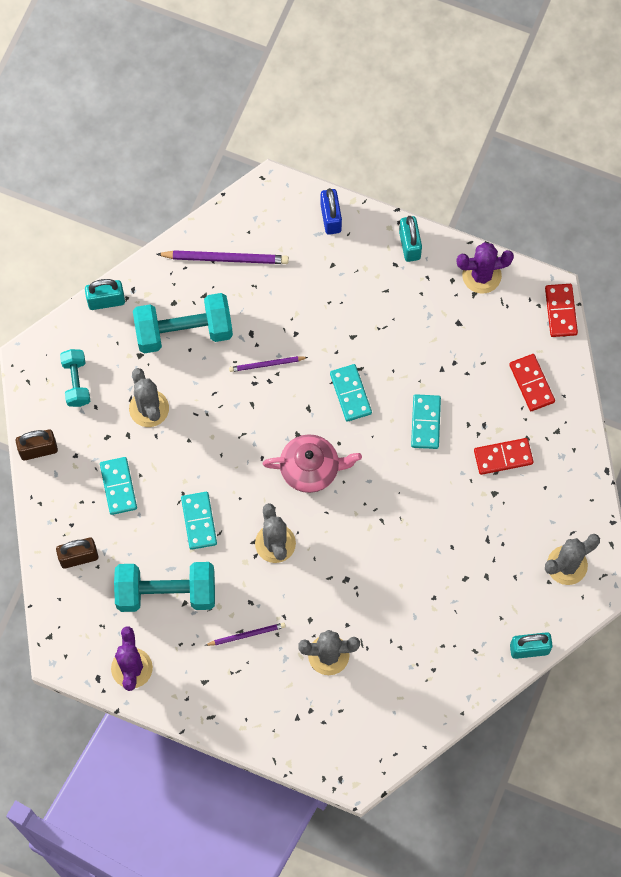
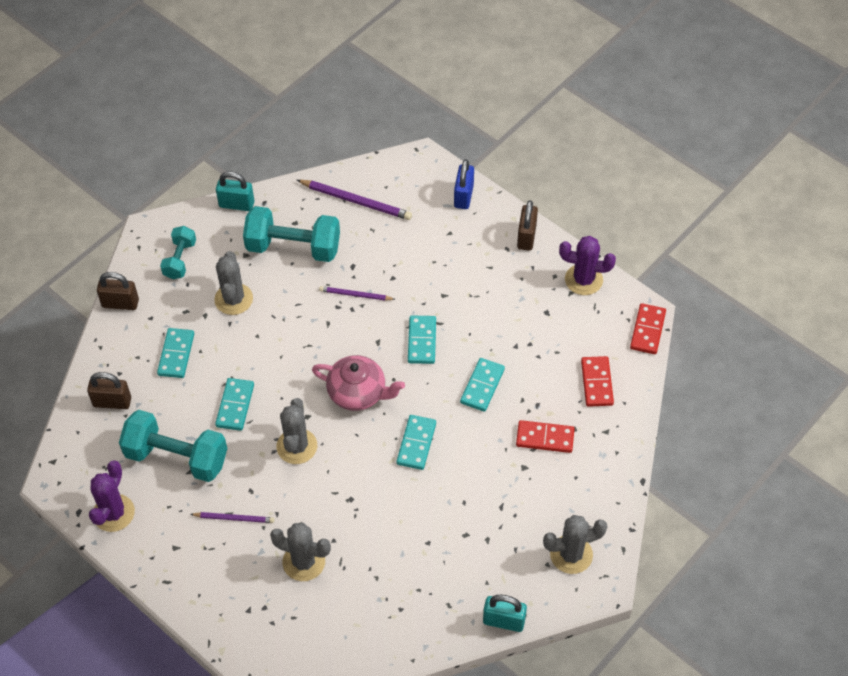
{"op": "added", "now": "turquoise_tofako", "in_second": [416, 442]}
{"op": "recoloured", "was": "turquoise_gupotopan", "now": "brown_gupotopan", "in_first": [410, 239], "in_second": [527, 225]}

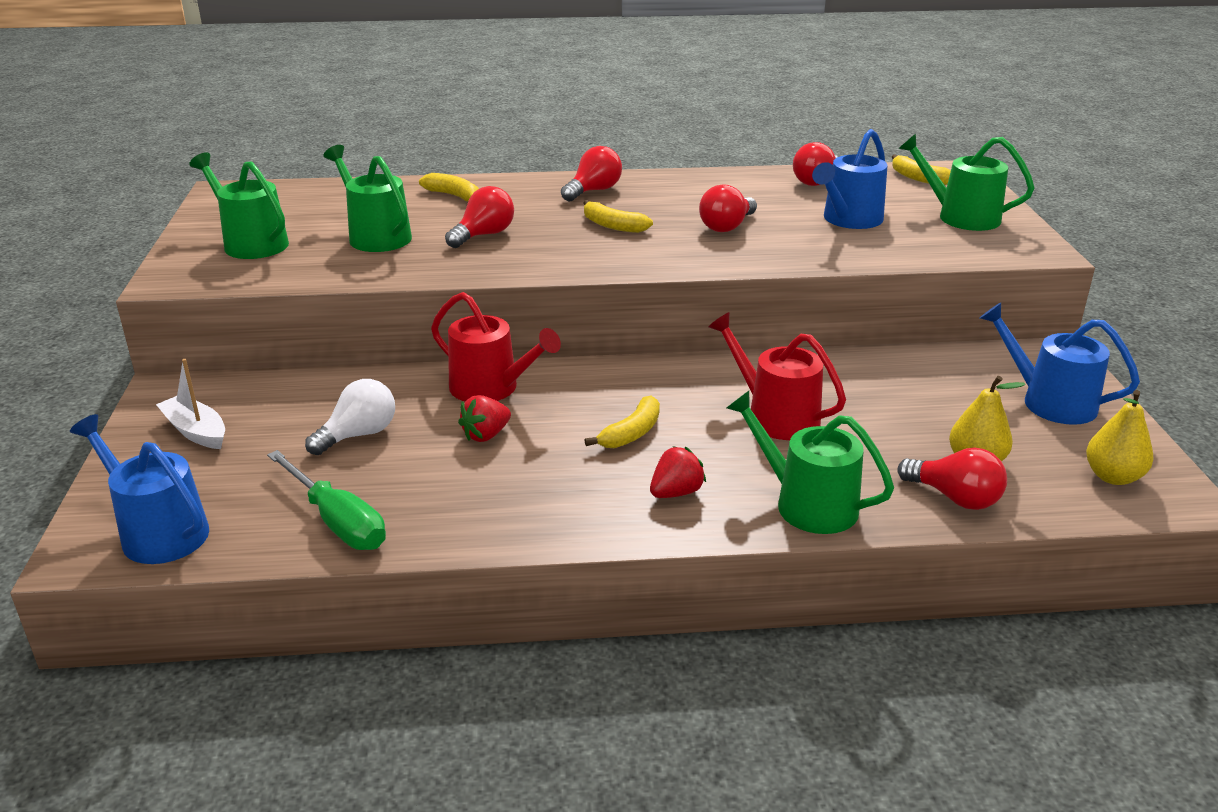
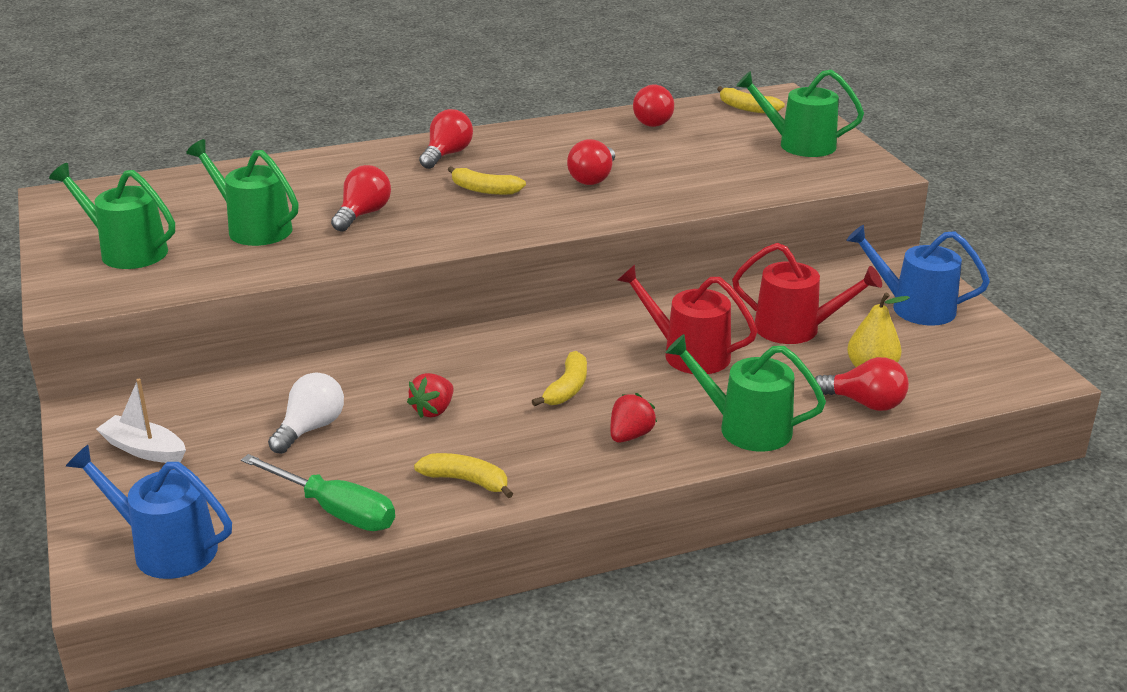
{"op": "removed", "was": "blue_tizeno", "in_first": [850, 179]}
{"op": "removed", "was": "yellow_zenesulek", "in_first": [1120, 437]}
{"op": "moved", "was": "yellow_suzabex", "in_first": [449, 187], "in_second": [463, 475]}
{"op": "moved", "was": "red_tizeno", "in_first": [496, 347], "in_second": [807, 293]}

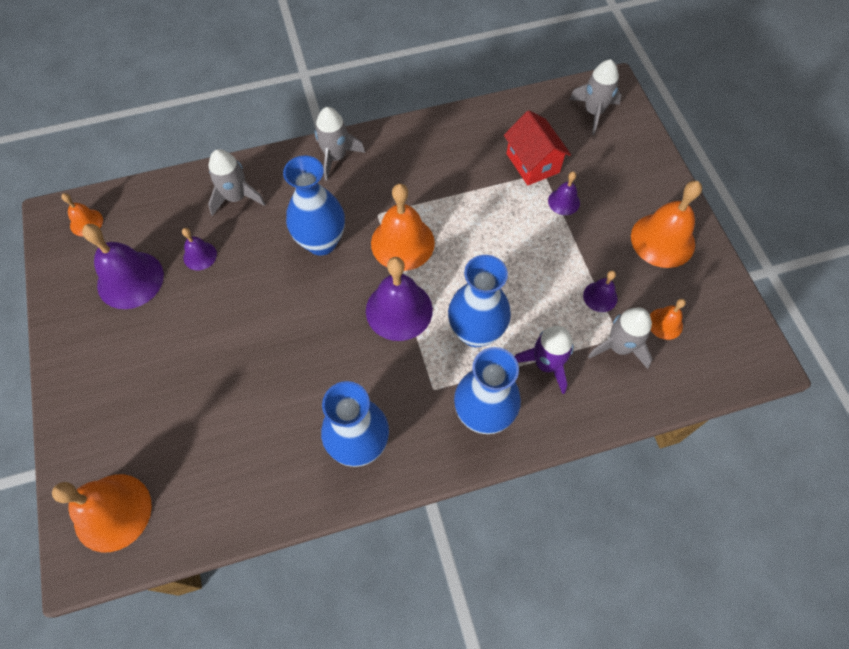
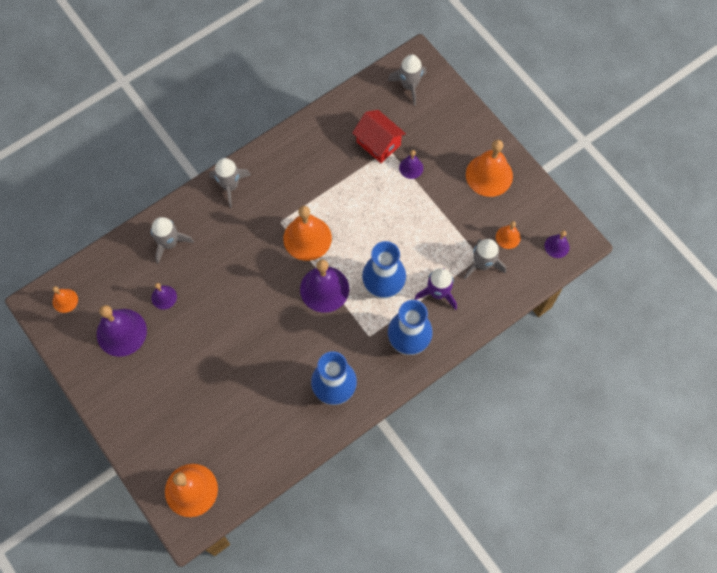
{"op": "removed", "was": "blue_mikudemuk", "in_first": [314, 206]}
{"op": "moved", "was": "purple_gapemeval", "in_first": [600, 291], "in_second": [557, 244]}

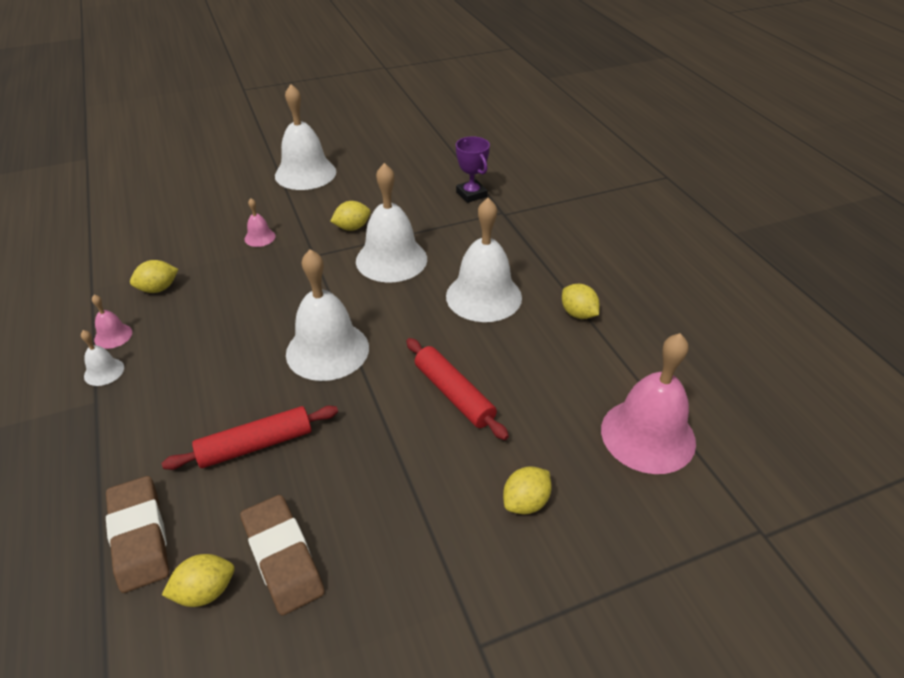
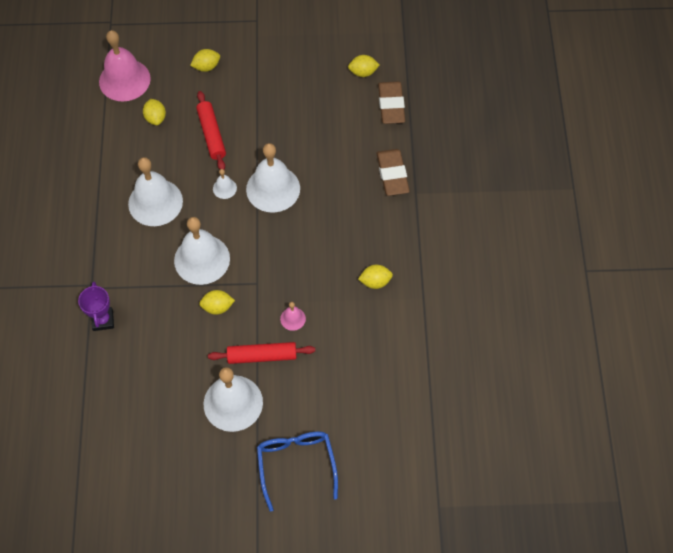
{"op": "removed", "was": "pink_gapemeval", "in_first": [112, 322]}
{"op": "added", "now": "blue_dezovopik", "in_second": [297, 472]}
{"op": "moved", "was": "white_gapemeval", "in_first": [102, 358], "in_second": [225, 184]}
{"op": "moved", "was": "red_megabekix", "in_first": [250, 438], "in_second": [261, 353]}
{"op": "moved", "was": "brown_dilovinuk", "in_first": [282, 555], "in_second": [393, 172]}
{"op": "moved", "was": "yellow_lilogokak", "in_first": [581, 301], "in_second": [154, 112]}

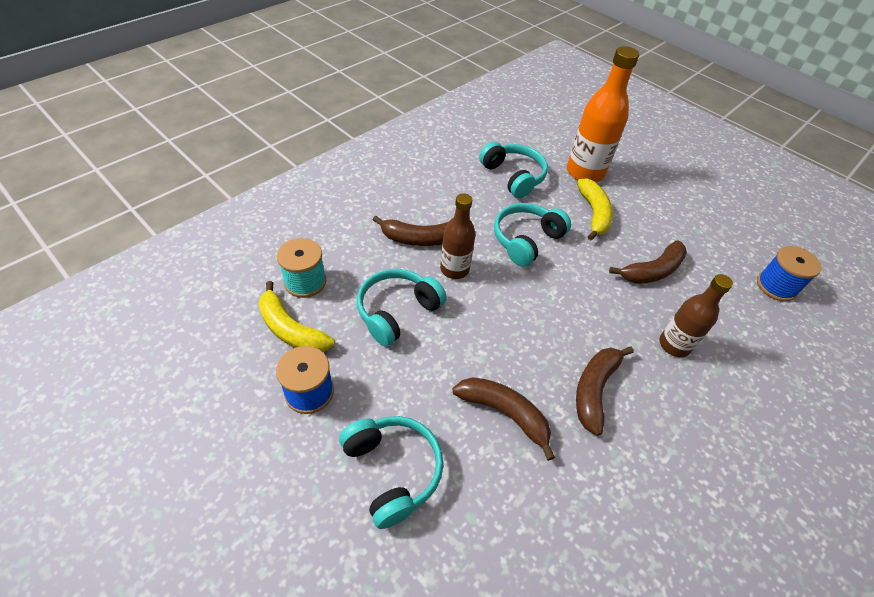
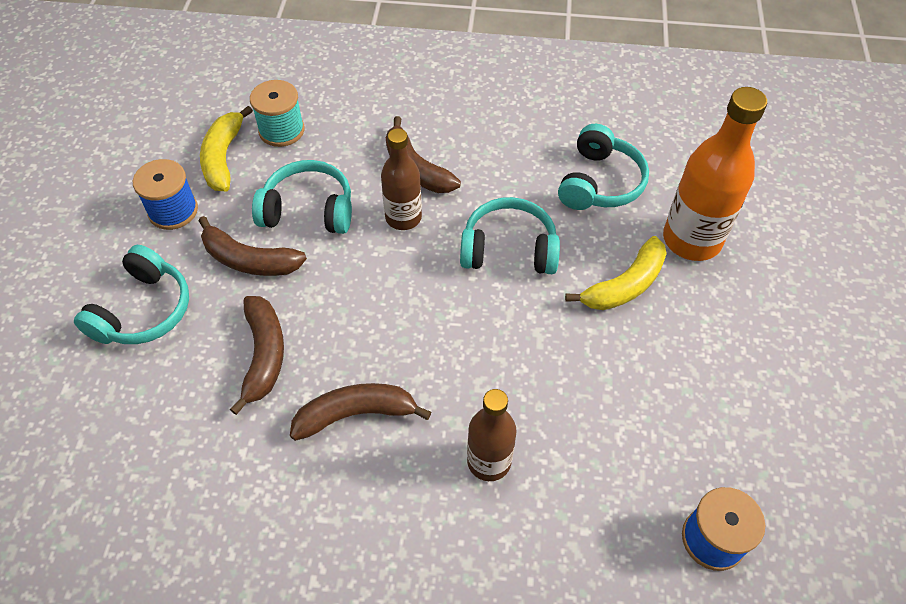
{"op": "moved", "was": "brown_suzabex", "in_first": [648, 262], "in_second": [253, 246]}

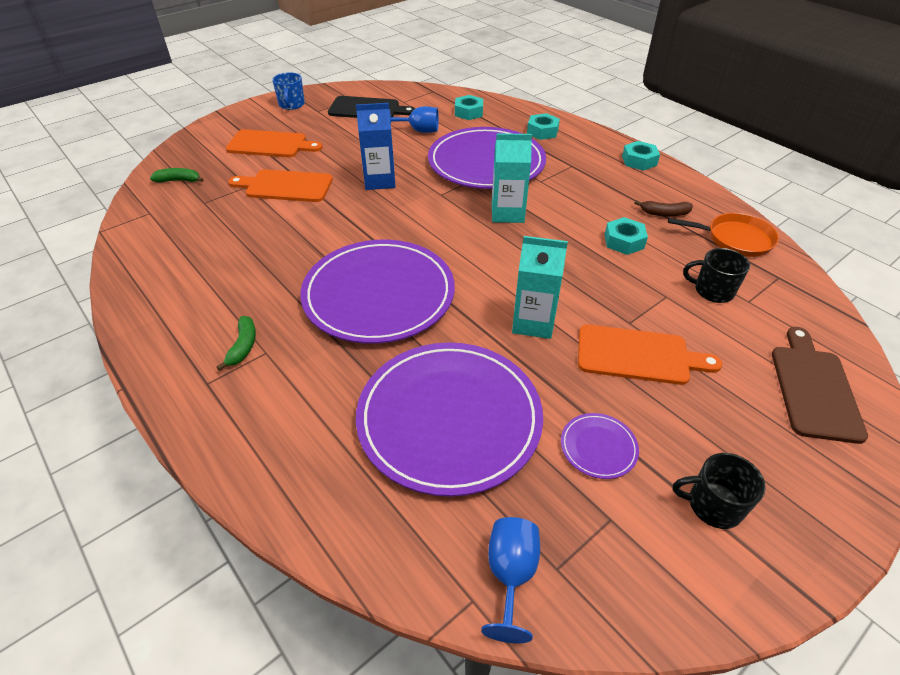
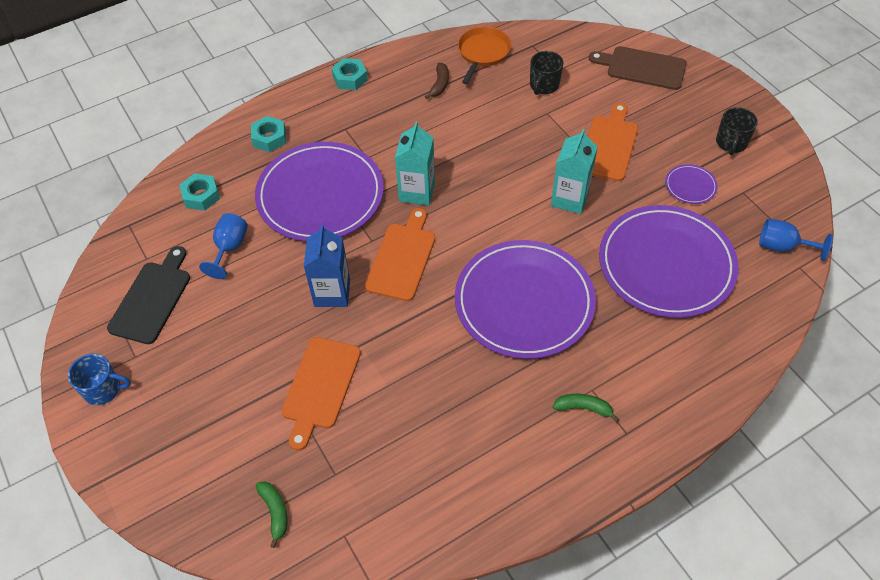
{"op": "removed", "was": "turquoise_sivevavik", "in_first": [626, 236]}
{"op": "moved", "was": "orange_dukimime", "in_first": [274, 143], "in_second": [400, 254]}
{"op": "turned", "was": "green_suzabex", "in_first": [177, 175], "in_second": [271, 514], "clockwise": 150}

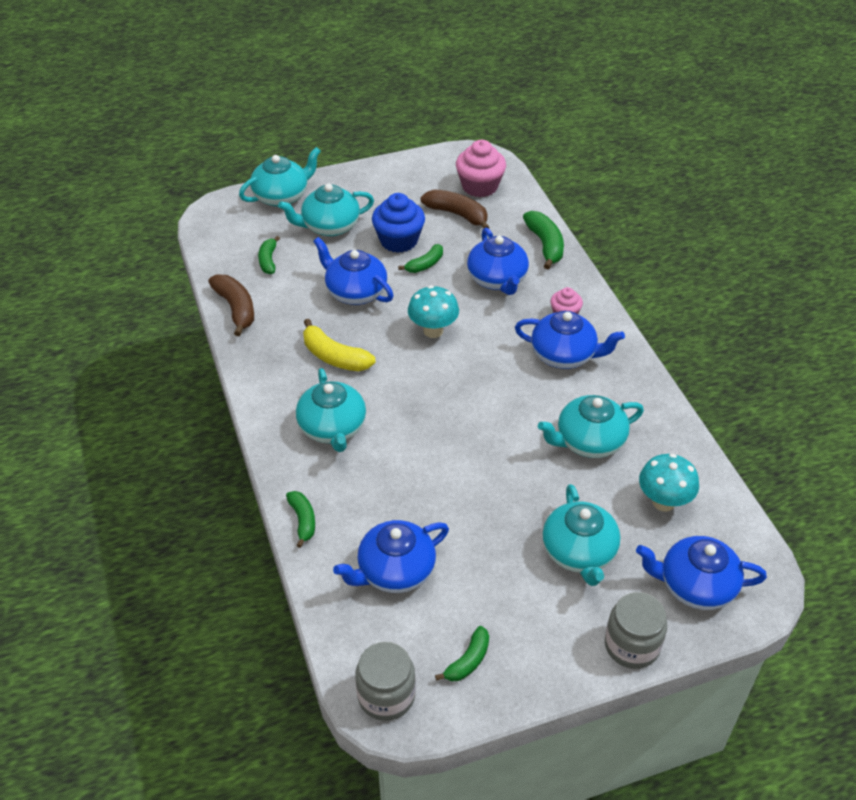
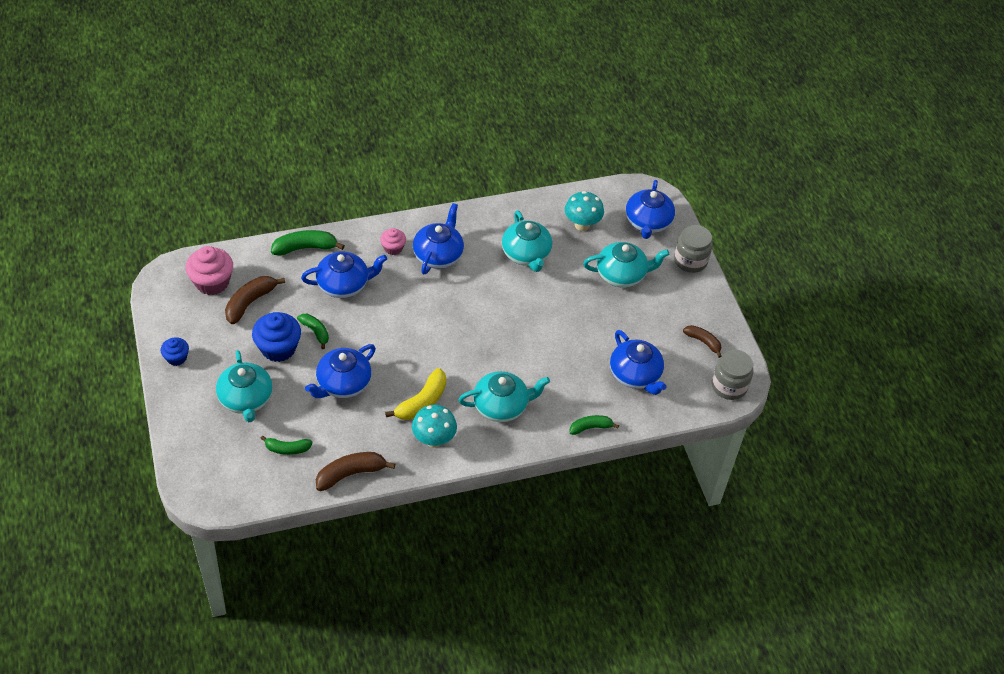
{"op": "removed", "was": "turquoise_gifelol", "in_first": [280, 177]}
{"op": "added", "now": "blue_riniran", "in_second": [175, 351]}
{"op": "moved", "was": "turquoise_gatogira", "in_first": [433, 311], "in_second": [434, 426]}
{"op": "recoloured", "was": "green_suzabex", "now": "brown_suzabex", "in_first": [462, 653], "in_second": [702, 341]}

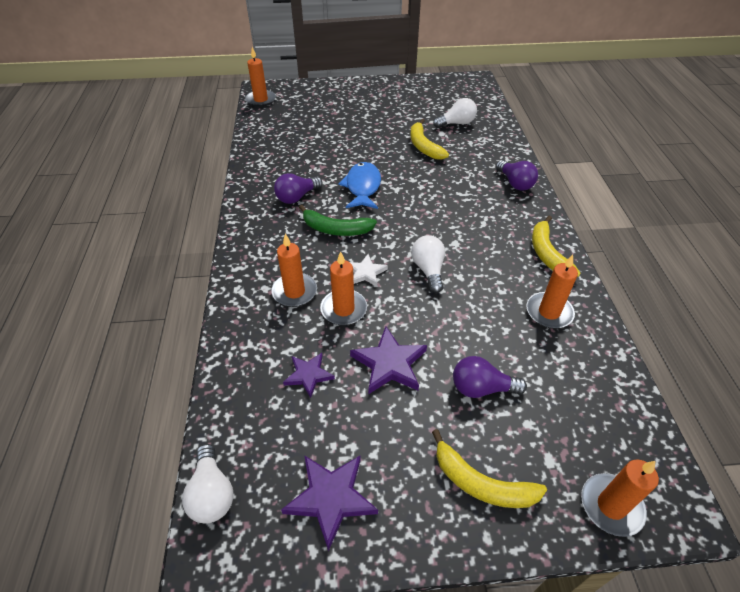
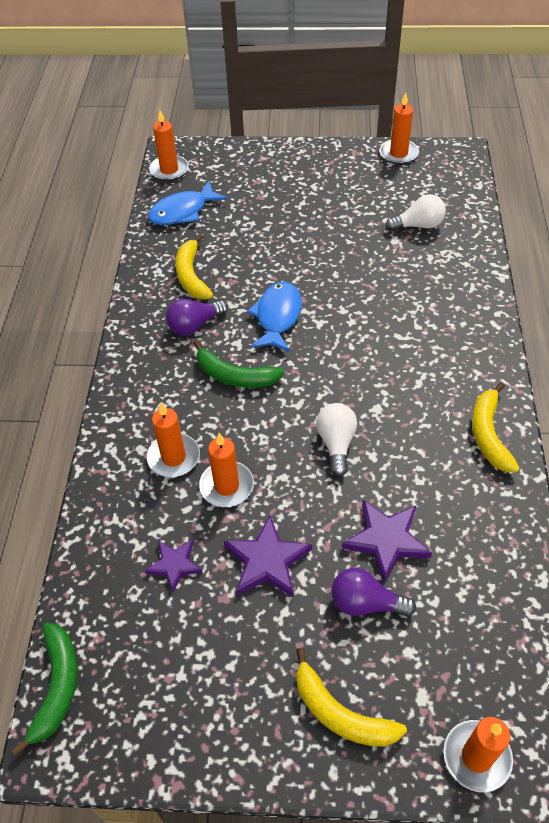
{"op": "removed", "was": "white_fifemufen", "in_first": [369, 270]}
{"op": "removed", "was": "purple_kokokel", "in_first": [517, 175]}
{"op": "added", "now": "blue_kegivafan", "in_second": [187, 203]}
{"op": "moved", "was": "purple_fifemufen", "in_first": [329, 503], "in_second": [387, 541]}
{"op": "moved", "was": "yellow_suzabex", "in_first": [429, 139], "in_second": [194, 267]}
{"op": "moved", "was": "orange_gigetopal", "in_first": [552, 291], "in_second": [399, 129]}
{"op": "replaced", "was": "white_kokokel", "now": "green_suzabex", "in_first": [208, 484], "in_second": [44, 689]}

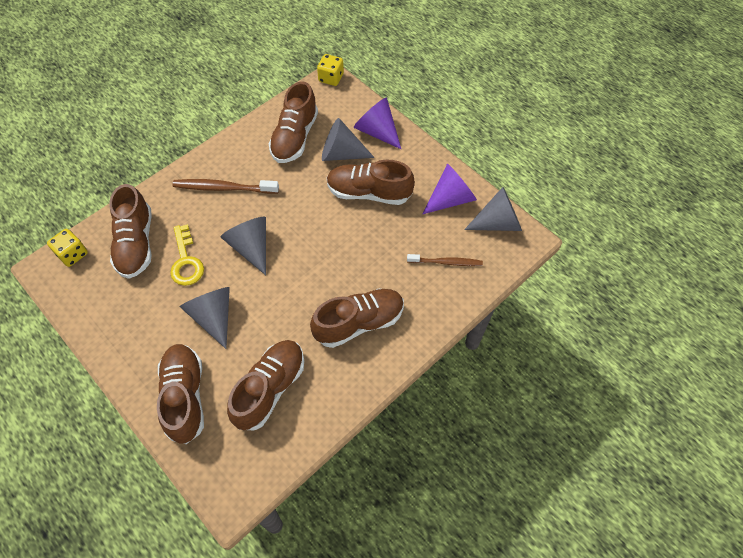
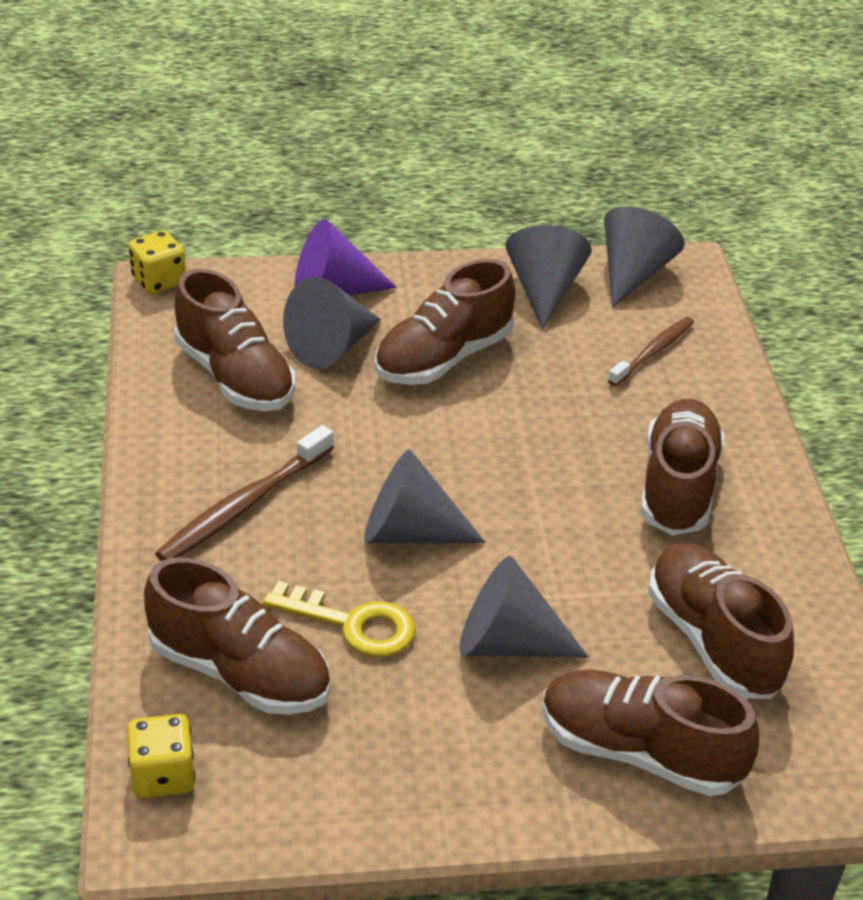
{"op": "recoloured", "was": "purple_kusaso", "now": "grey_kusaso", "in_first": [449, 188], "in_second": [549, 277]}

